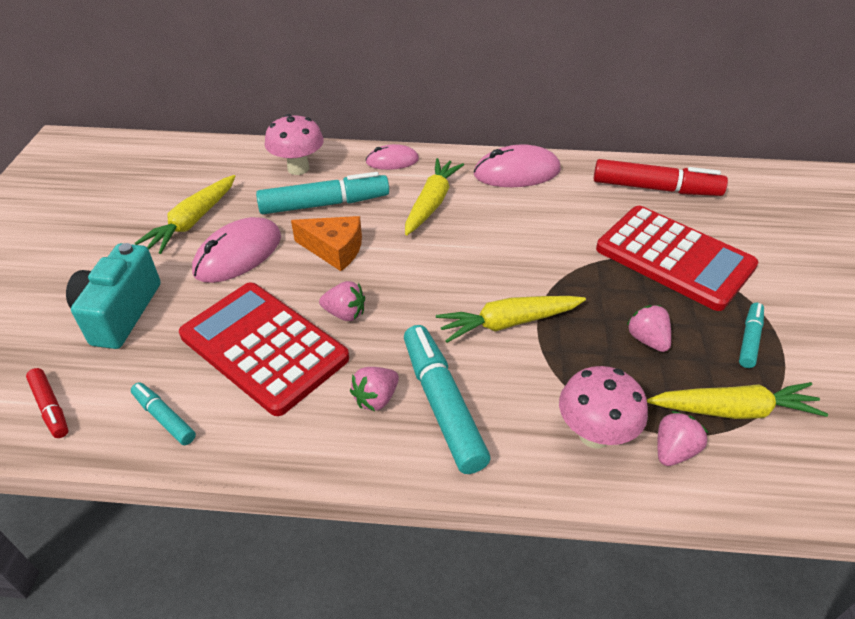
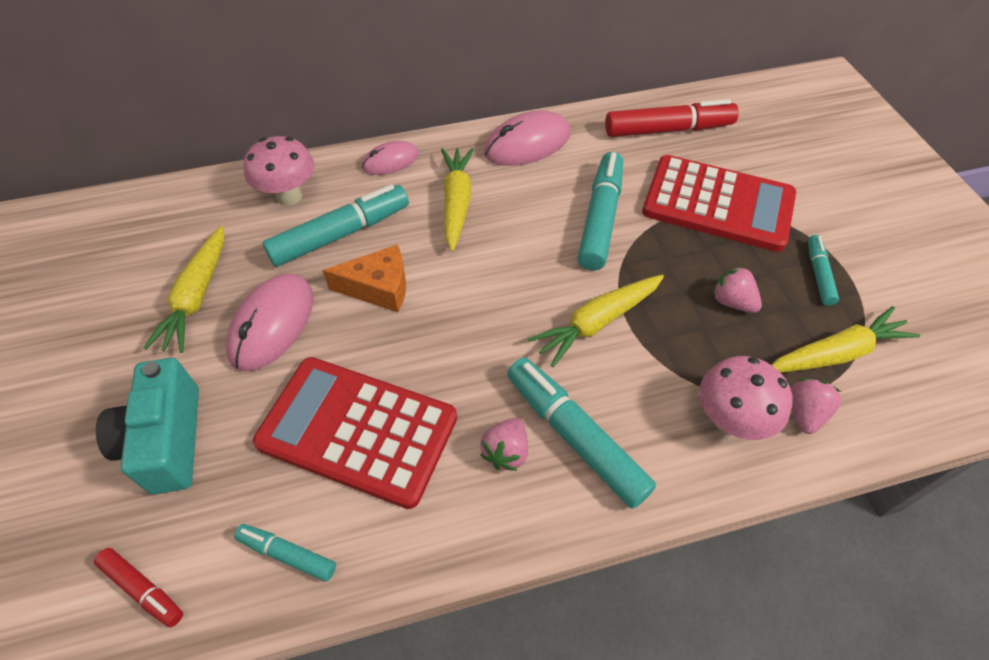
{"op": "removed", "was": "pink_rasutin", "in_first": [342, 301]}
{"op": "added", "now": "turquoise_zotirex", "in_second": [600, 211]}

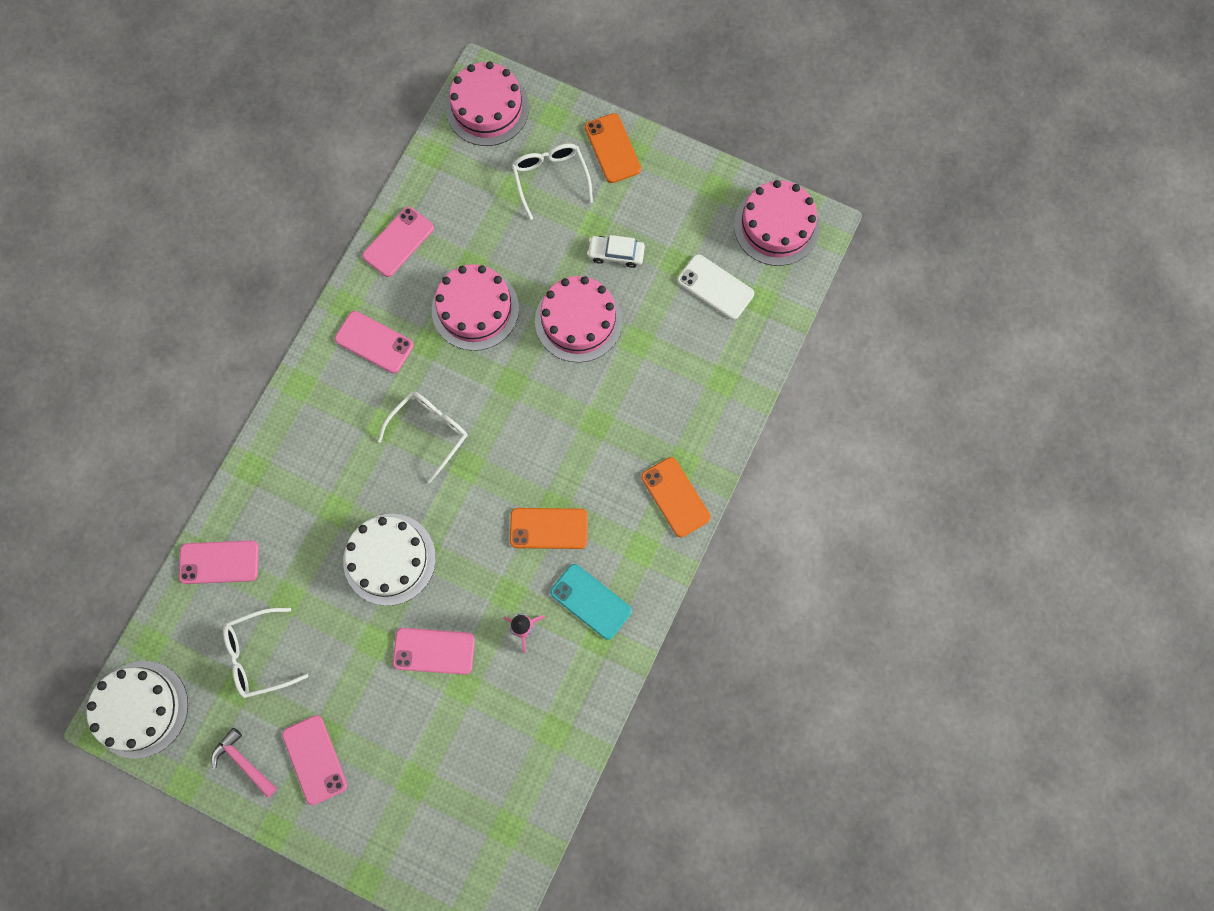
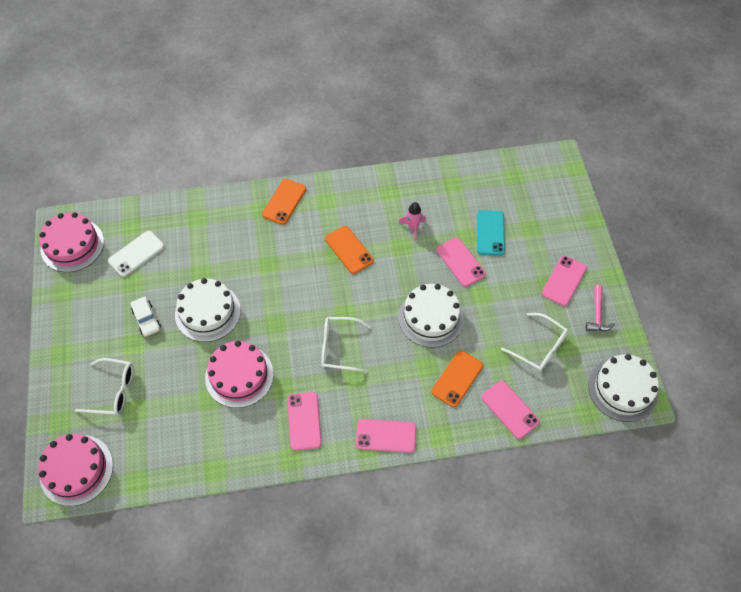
{"op": "moved", "was": "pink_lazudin", "in_first": [398, 242], "in_second": [386, 436]}
{"op": "moved", "was": "turquoise_lazudin", "in_first": [591, 602], "in_second": [491, 233]}
{"op": "moved", "was": "orange_lazudin", "in_first": [613, 148], "in_second": [457, 378]}
{"op": "recoloured", "was": "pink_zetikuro", "now": "white_zetikuro", "in_first": [578, 319], "in_second": [208, 310]}
{"op": "turned", "was": "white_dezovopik", "in_first": [552, 181], "in_second": [104, 386], "clockwise": -120}
{"op": "turned", "was": "white_lazudin", "in_first": [715, 287], "in_second": [136, 254], "clockwise": 45}

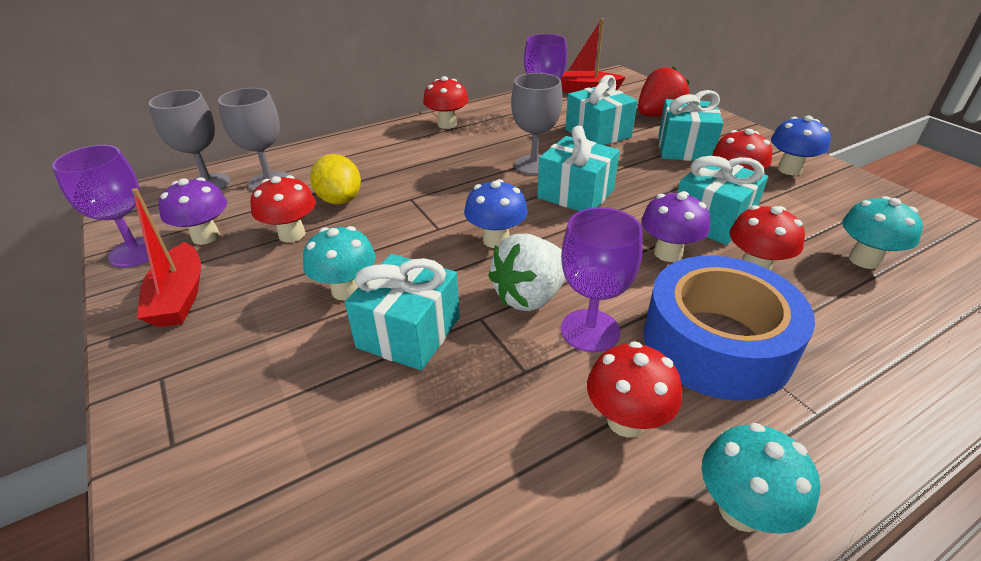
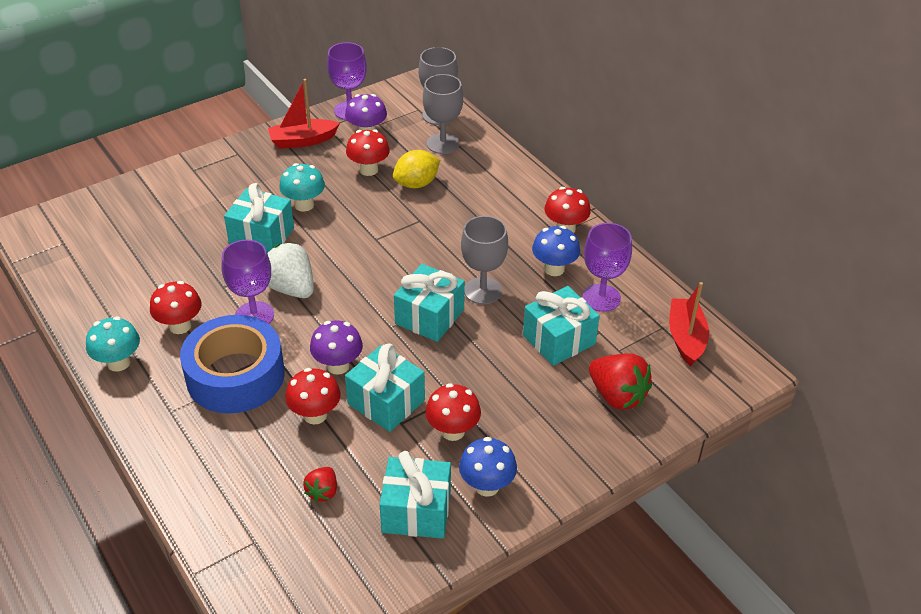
{"op": "moved", "was": "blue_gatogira", "in_first": [496, 213], "in_second": [556, 251]}
{"op": "moved", "was": "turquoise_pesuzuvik", "in_first": [690, 125], "in_second": [415, 495]}
{"op": "replaced", "was": "turquoise_gatogira", "now": "red_rasutin", "in_first": [882, 232], "in_second": [320, 484]}

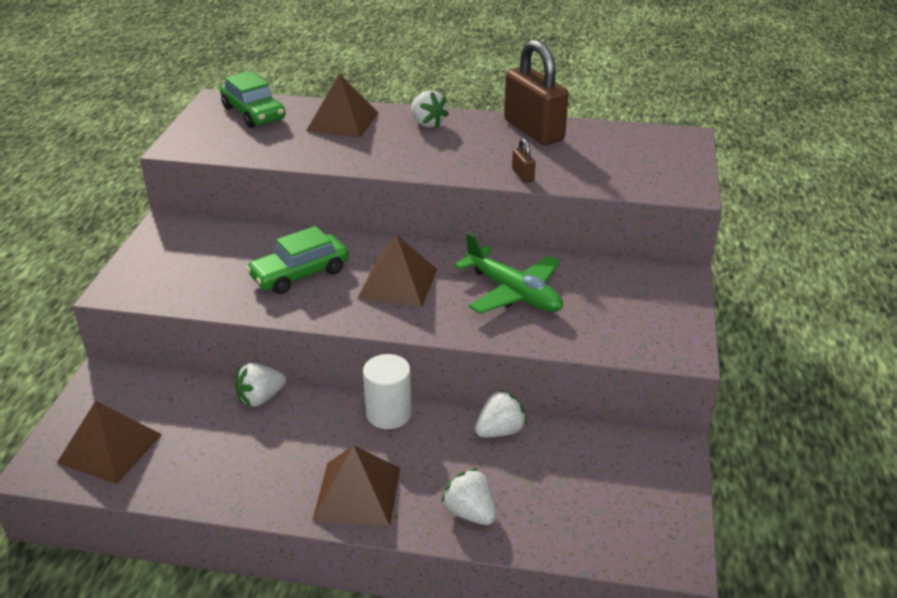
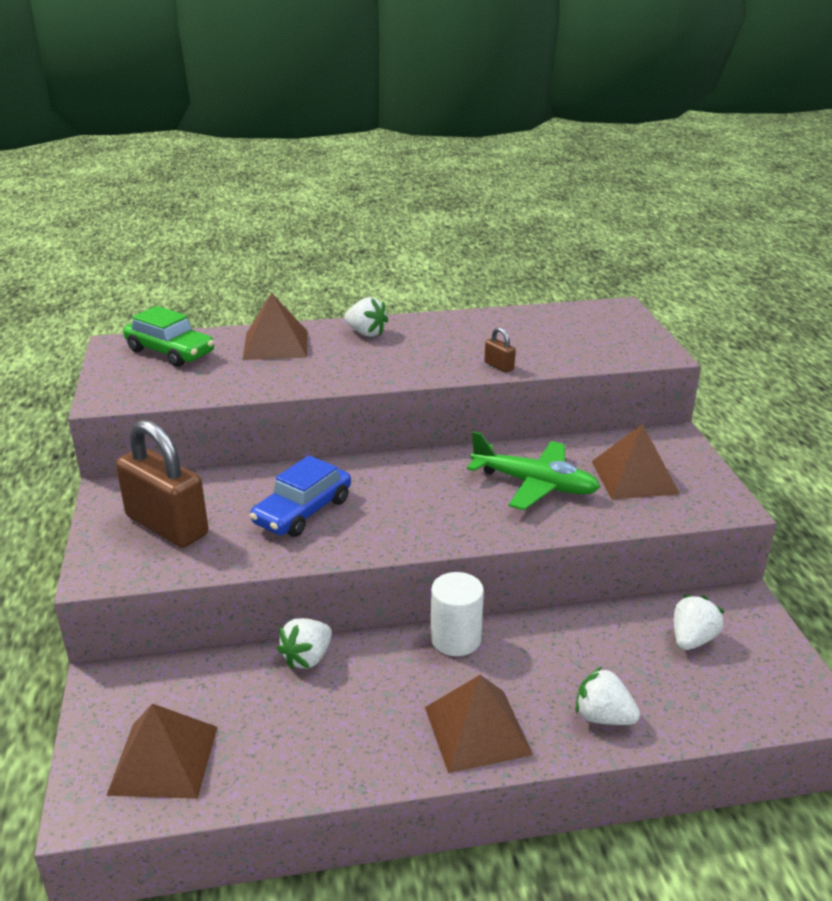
{"op": "moved", "was": "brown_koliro", "in_first": [397, 270], "in_second": [635, 462]}
{"op": "moved", "was": "white_rasutin", "in_first": [501, 413], "in_second": [699, 622]}
{"op": "moved", "was": "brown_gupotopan", "in_first": [536, 92], "in_second": [162, 484]}
{"op": "recoloured", "was": "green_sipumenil", "now": "blue_sipumenil", "in_first": [297, 260], "in_second": [300, 496]}

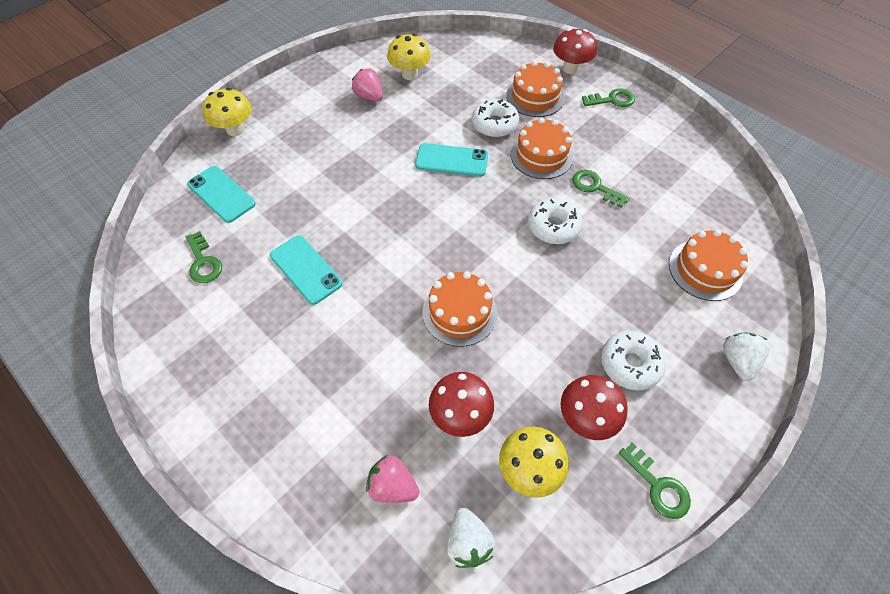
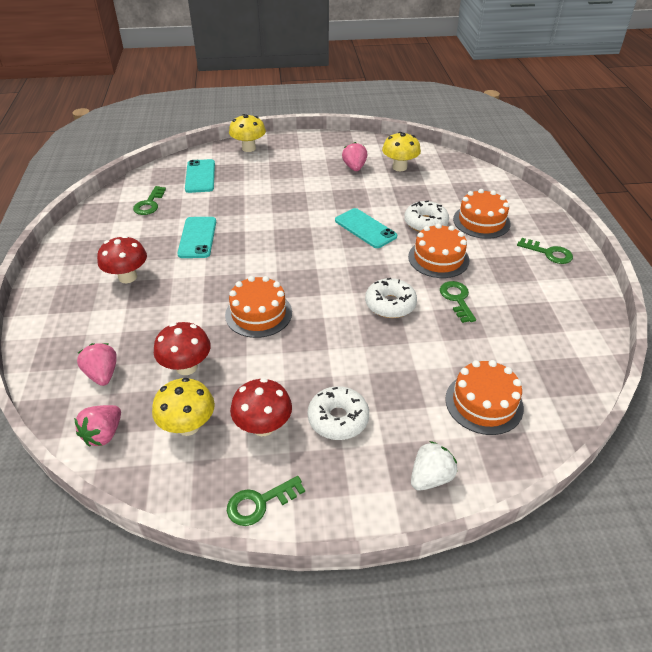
{"op": "moved", "was": "red_gatogira", "in_first": [575, 51], "in_second": [122, 259]}
{"op": "recoloured", "was": "white_rasutin", "now": "pink_rasutin", "in_first": [471, 538], "in_second": [97, 425]}
{"op": "turned", "was": "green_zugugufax", "in_first": [655, 480], "in_second": [266, 501], "clockwise": 60}

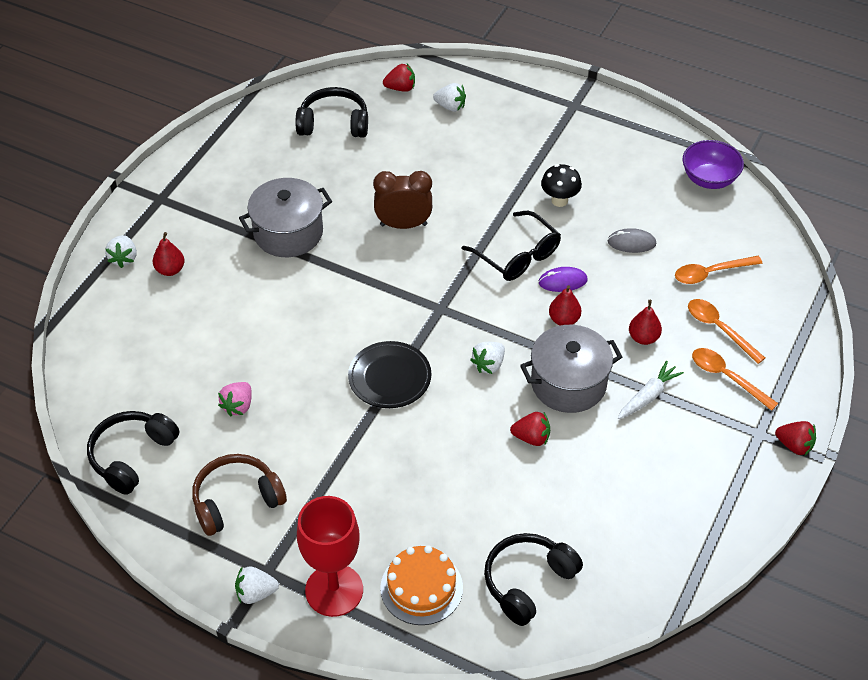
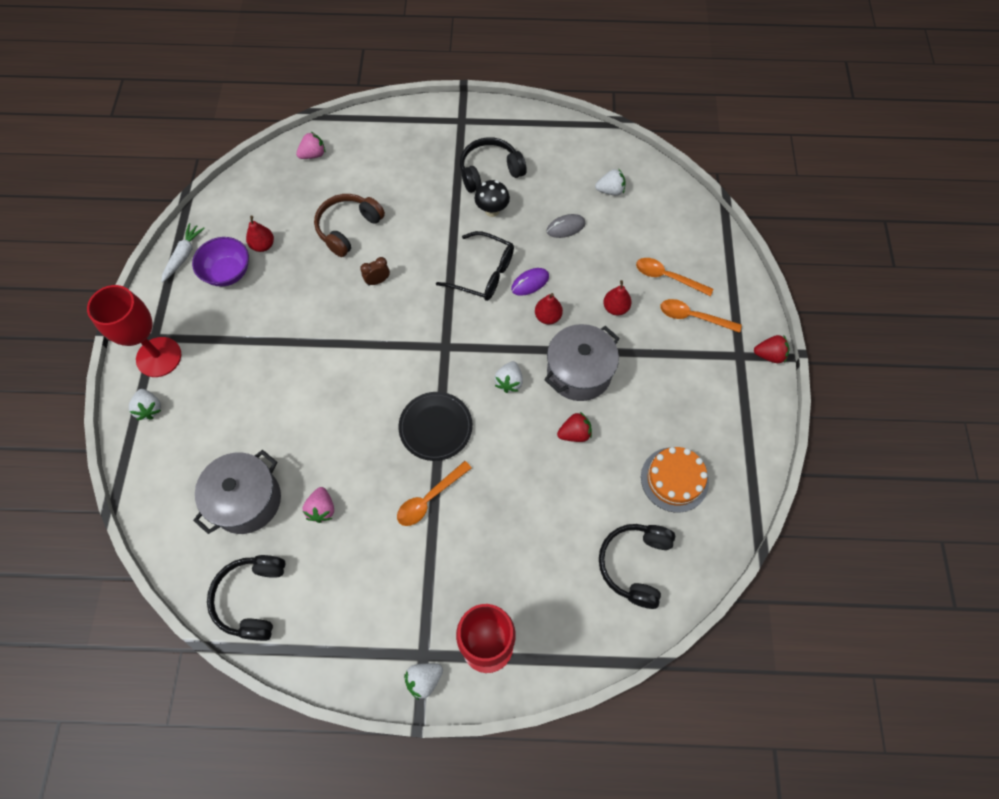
{"op": "added", "now": "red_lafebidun", "in_second": [134, 331]}
{"op": "moved", "was": "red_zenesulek", "in_first": [169, 254], "in_second": [260, 234]}
{"op": "moved", "was": "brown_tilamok", "in_first": [239, 495], "in_second": [349, 225]}
{"op": "moved", "was": "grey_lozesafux", "in_first": [285, 217], "in_second": [237, 492]}
{"op": "moved", "was": "black_tilamok", "in_first": [332, 112], "in_second": [493, 165]}
{"op": "moved", "was": "orange_zetikuro", "in_first": [421, 585], "in_second": [675, 480]}
{"op": "moved", "was": "white_rasutin", "in_first": [449, 97], "in_second": [610, 182]}
{"op": "moved", "was": "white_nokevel", "in_first": [651, 390], "in_second": [183, 253]}
{"op": "moved", "was": "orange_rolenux", "in_first": [718, 270], "in_second": [434, 493]}
{"op": "moved", "was": "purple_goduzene", "in_first": [713, 164], "in_second": [220, 261]}
{"op": "recoloured", "was": "red_rasutin", "now": "pink_rasutin", "in_first": [399, 78], "in_second": [310, 145]}
{"op": "resized", "was": "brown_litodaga", "in_first": [402, 200], "in_second": [375, 271], "ratio": 0.53}

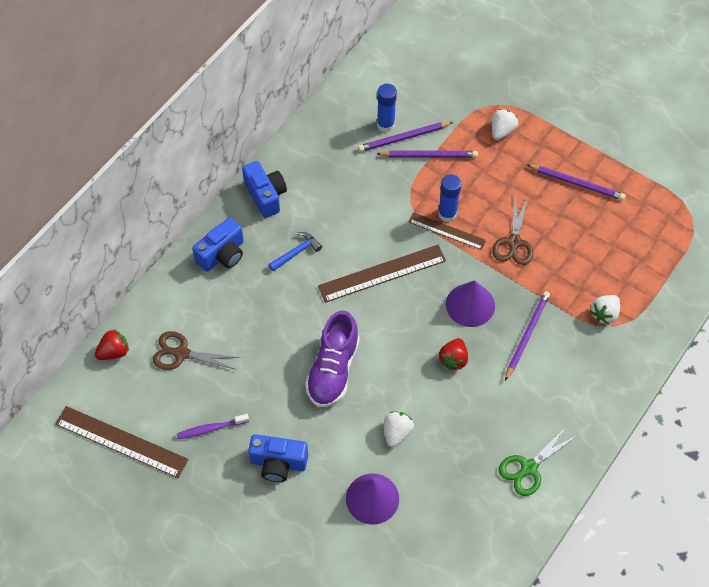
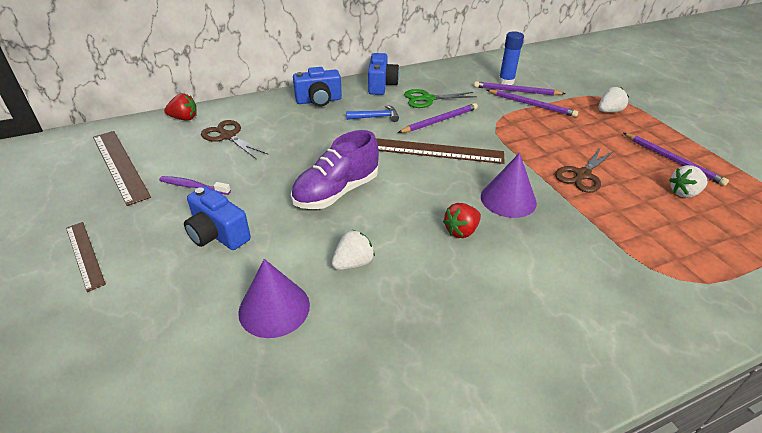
{"op": "removed", "was": "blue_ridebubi", "in_first": [449, 198]}
{"op": "moved", "was": "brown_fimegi", "in_first": [447, 231], "in_second": [86, 257]}
{"op": "moved", "was": "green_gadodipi", "in_first": [538, 460], "in_second": [440, 98]}
{"op": "moved", "was": "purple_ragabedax", "in_first": [527, 336], "in_second": [438, 118]}
{"op": "moved", "was": "white_rasutin", "in_first": [605, 309], "in_second": [688, 181]}

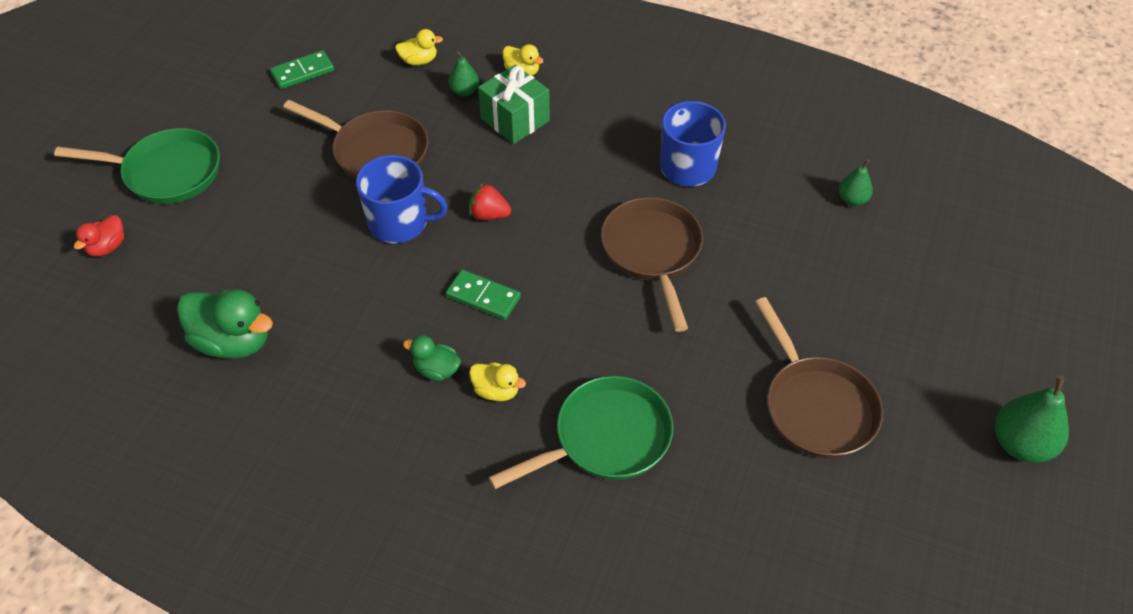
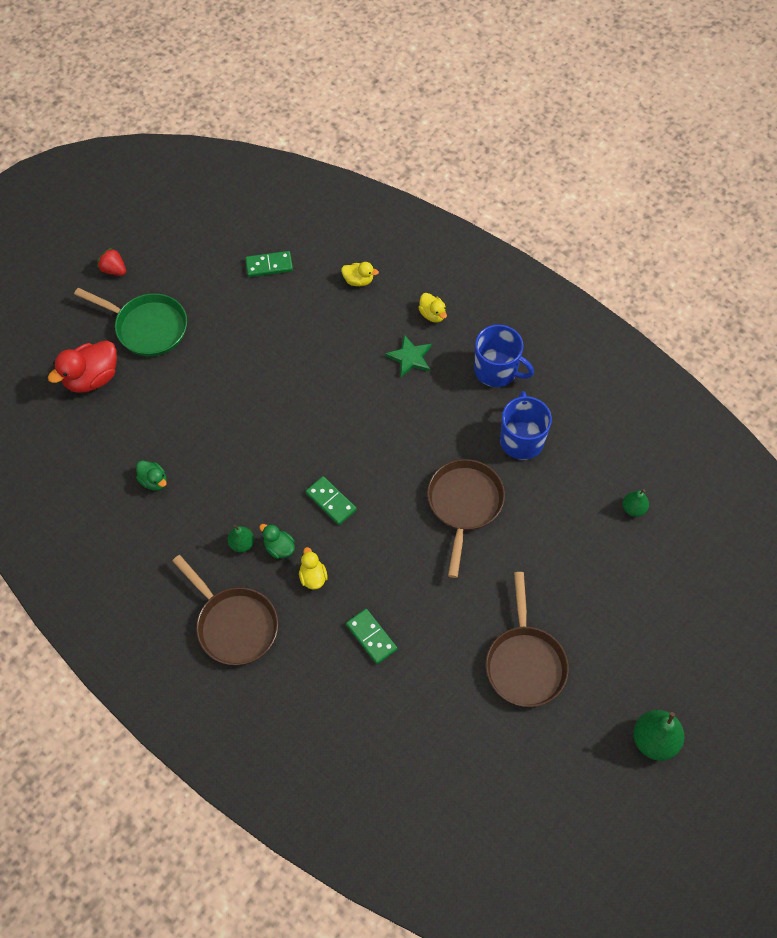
{"op": "moved", "was": "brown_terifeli", "in_first": [356, 140], "in_second": [225, 610]}
{"op": "moved", "was": "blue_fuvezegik", "in_first": [402, 199], "in_second": [504, 356]}
{"op": "moved", "was": "green_zenesulek", "in_first": [464, 73], "in_second": [241, 538]}
{"op": "moved", "was": "red_rasutin", "in_first": [490, 201], "in_second": [111, 261]}
{"op": "replaced", "was": "green_pesuzuvik", "now": "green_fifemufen", "in_first": [514, 104], "in_second": [408, 356]}
{"op": "replaced", "was": "green_terifeli", "now": "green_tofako", "in_first": [581, 432], "in_second": [371, 636]}
{"op": "turned", "was": "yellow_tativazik", "in_first": [497, 381], "in_second": [313, 568], "clockwise": -150}
{"op": "resized", "was": "red_tativazik", "in_first": [99, 236], "in_second": [82, 366], "ratio": 1.85}
{"op": "resized", "was": "green_tativazik", "in_first": [225, 324], "in_second": [151, 475], "ratio": 0.54}

